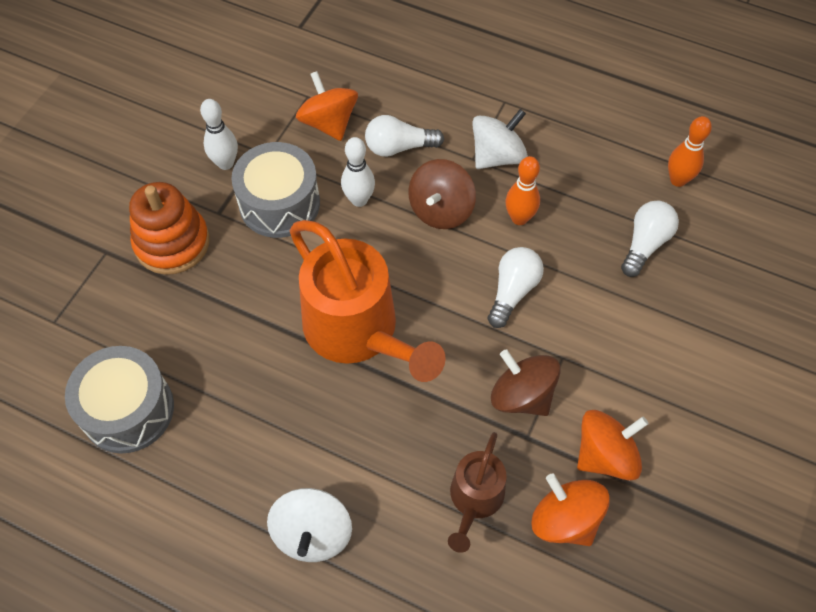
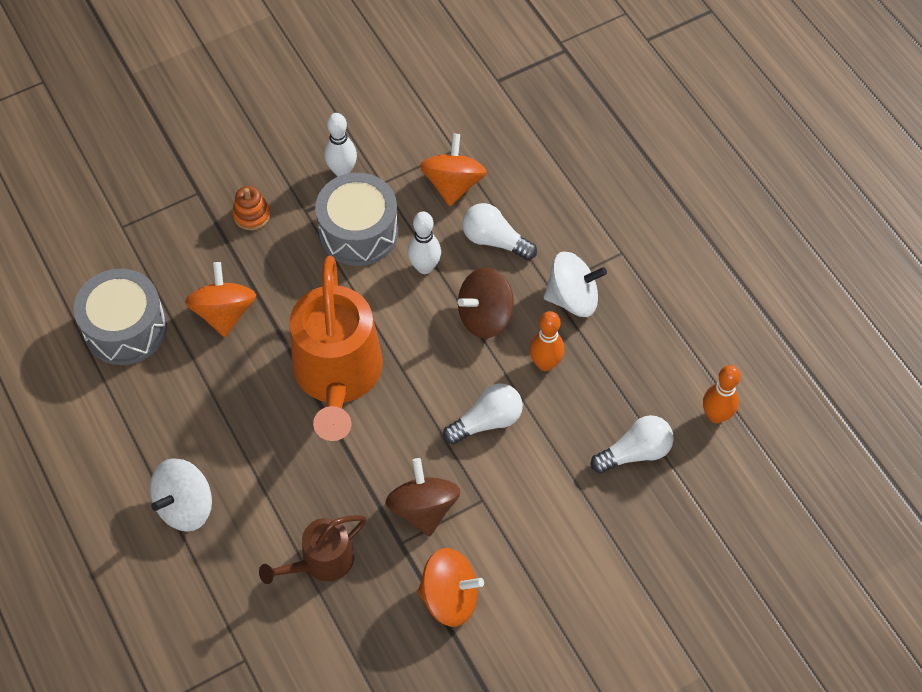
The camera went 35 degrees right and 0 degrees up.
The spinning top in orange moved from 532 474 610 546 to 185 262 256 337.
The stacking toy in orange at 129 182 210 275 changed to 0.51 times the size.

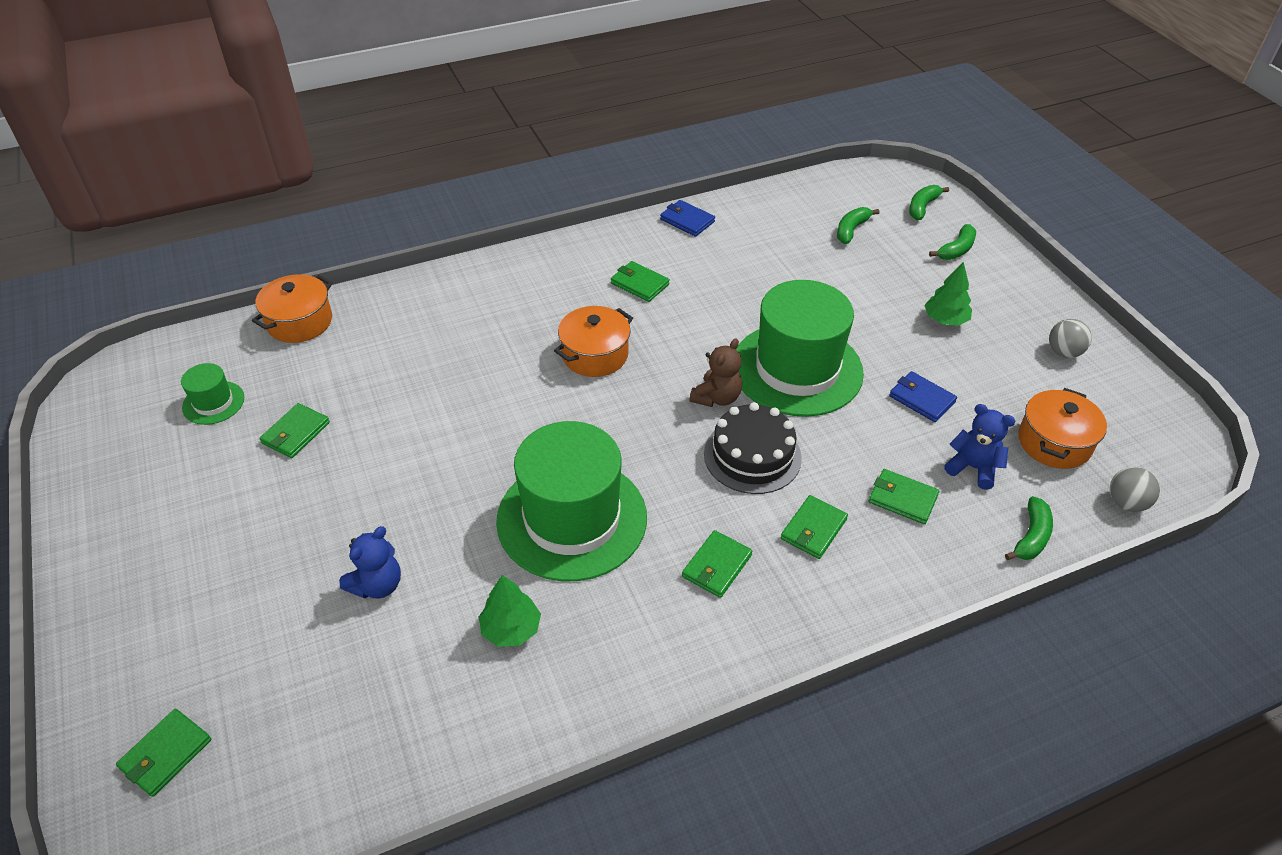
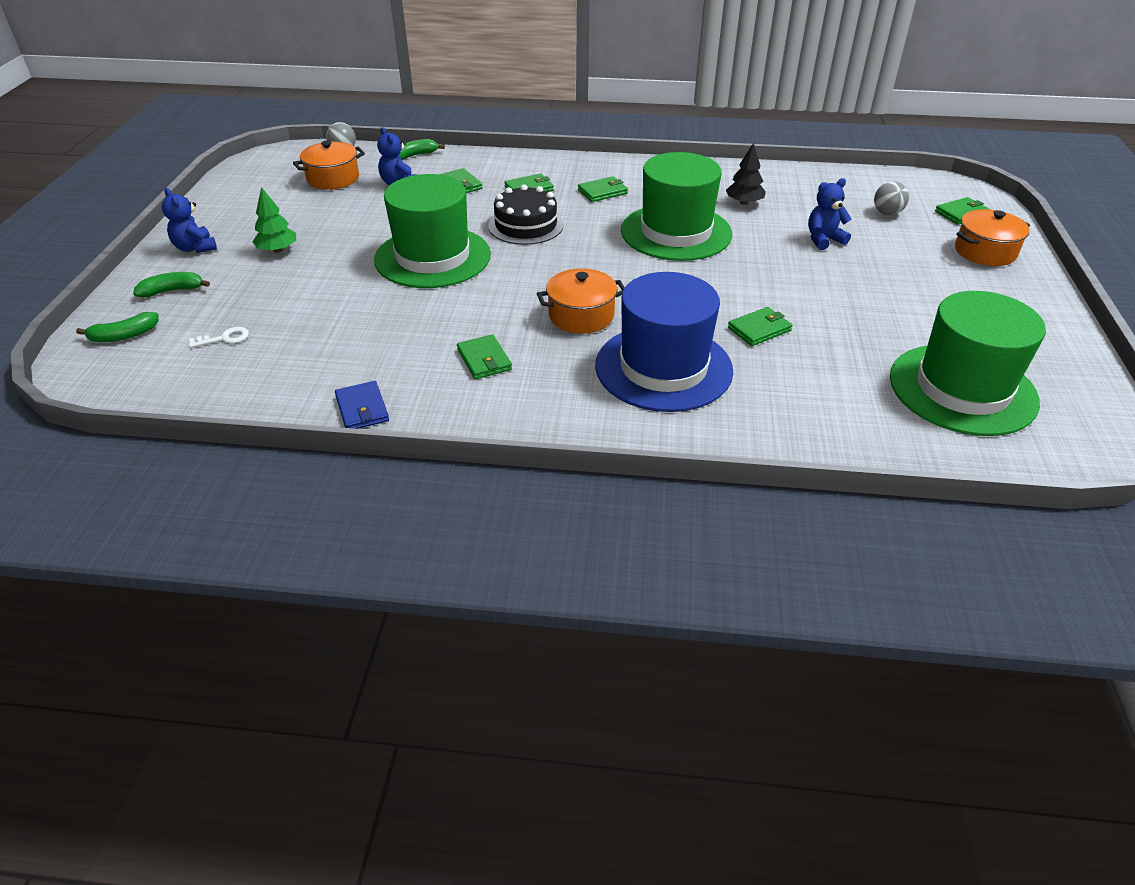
The camera went 150 degrees left and 5 degrees down.
The teddy bear in brown at 689 338 742 407 disappeared.
The wallet in blue at 889 371 957 422 disappeared.
The teddy bear in blue at 162 188 217 253 appeared.
The hat in blue at 595 272 733 412 appeared.
The pot in orange moved from 252 274 333 343 to 955 209 1030 266.
The wallet in green moved from 260 403 330 458 to 728 307 793 346.
The ball in grey moved from 1049 319 1092 358 to 874 181 909 215.
The banana in green at 837 207 879 244 was replaced by the key in white at 189 327 249 348.
The tree in green at 479 575 541 647 became the tree in black at 726 143 766 205.
The hat in green at 181 363 244 425 changed to 2.27 times the size.

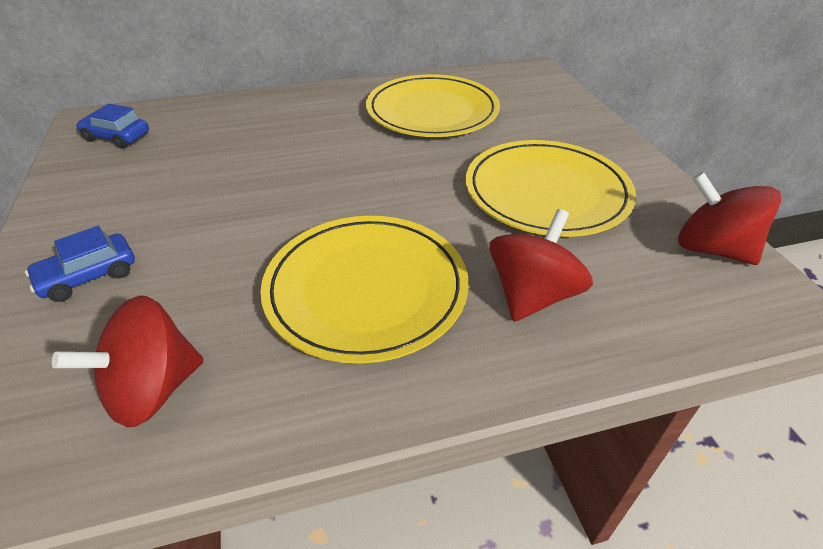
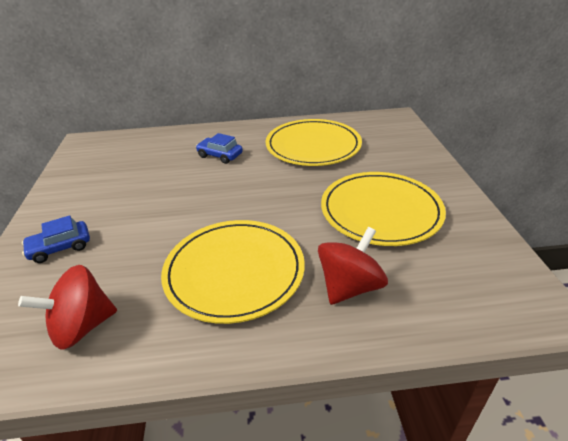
The camera went 10 degrees right and 5 degrees down.
The spinning top in red at 678 172 782 265 disappeared.
The car in blue moved from 76 104 149 148 to 196 133 243 164.

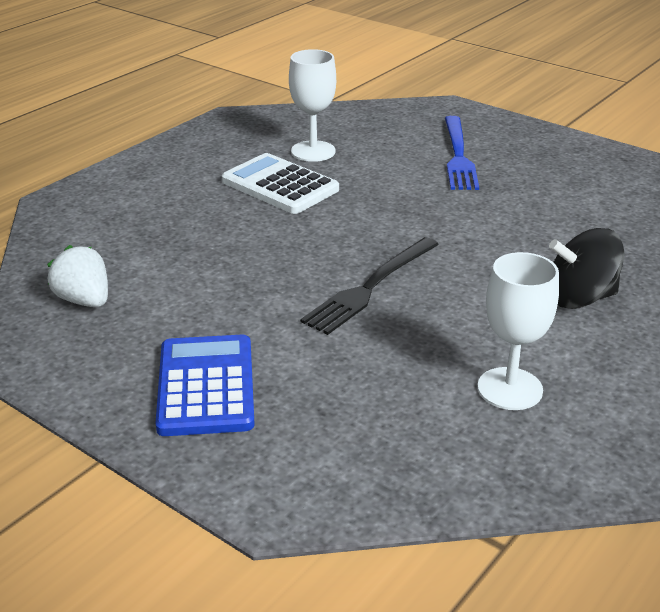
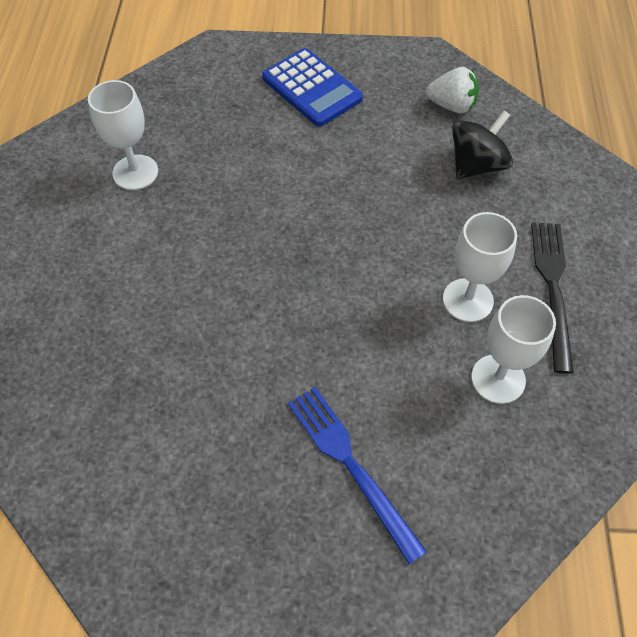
The camera went 145 degrees right and 25 degrees up.
The fork in black moved from 300 237 439 335 to 531 223 574 374.
The spinning top in black moved from 549 228 624 309 to 452 110 513 179.
The calculator in white at 222 153 339 214 was replaced by the goblet in white at 443 212 517 322.

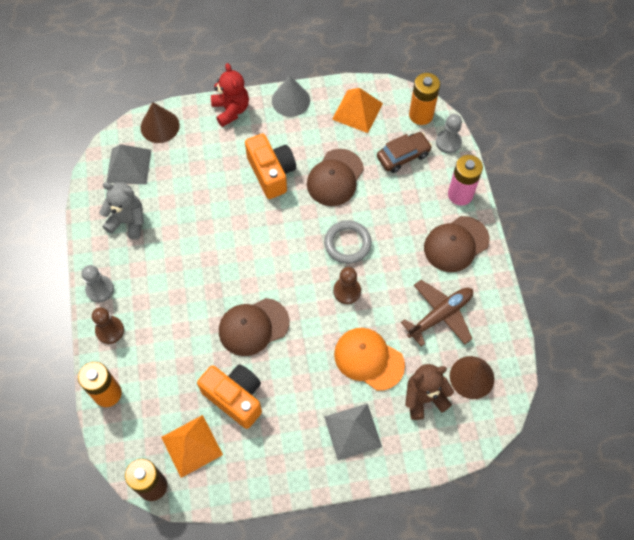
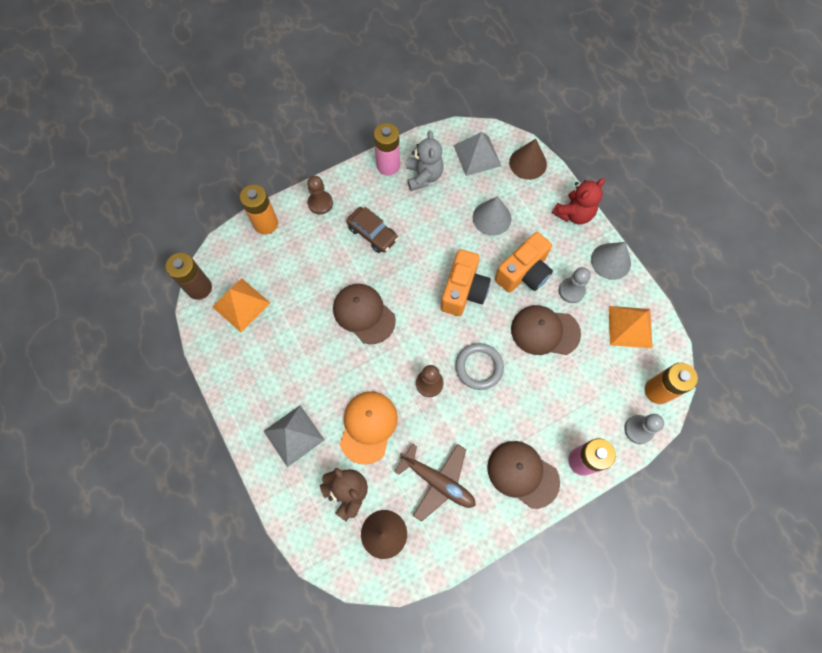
The camera went 70 degrees right and 5 degrees up.
The battery in pink at 374 123 400 175 appeared.
The cone in grey at 473 196 511 236 appeared.
The pawn in grey moved from 82 265 114 302 to 559 267 590 303.
The camera in orange moved from 197 364 262 429 to 441 249 491 316.
The car in brown moved from 377 132 432 173 to 346 207 398 253.

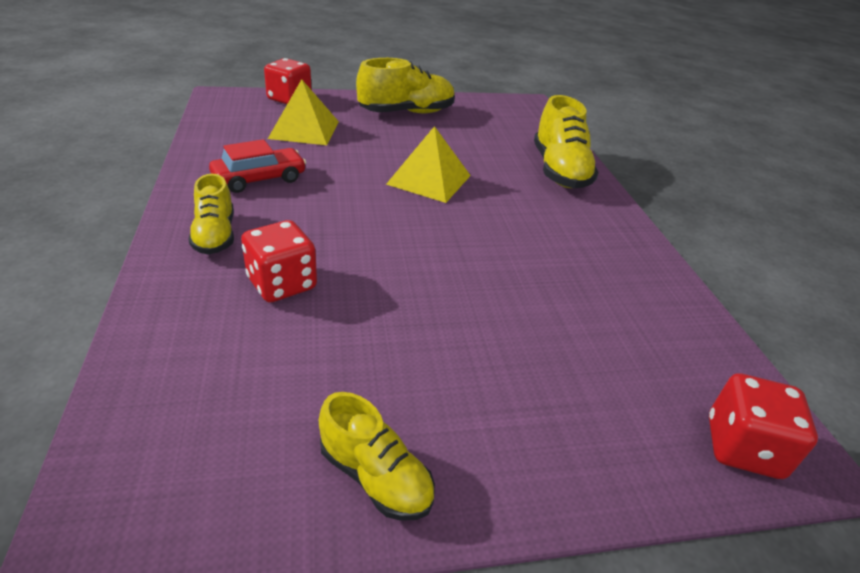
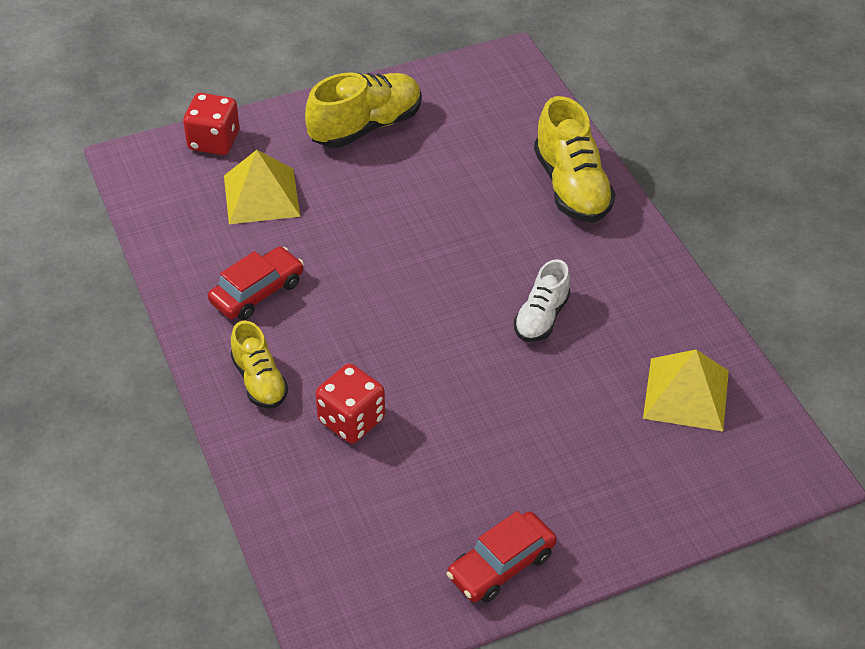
The camera went 10 degrees left and 10 degrees up.
The dice in red at 709 373 818 479 disappeared.
The shoe in white at 514 259 571 342 appeared.
The pyramid in yellow moved from 386 126 471 203 to 643 350 729 431.
The shoe in yellow at 319 392 435 521 was replaced by the car in red at 447 511 557 603.

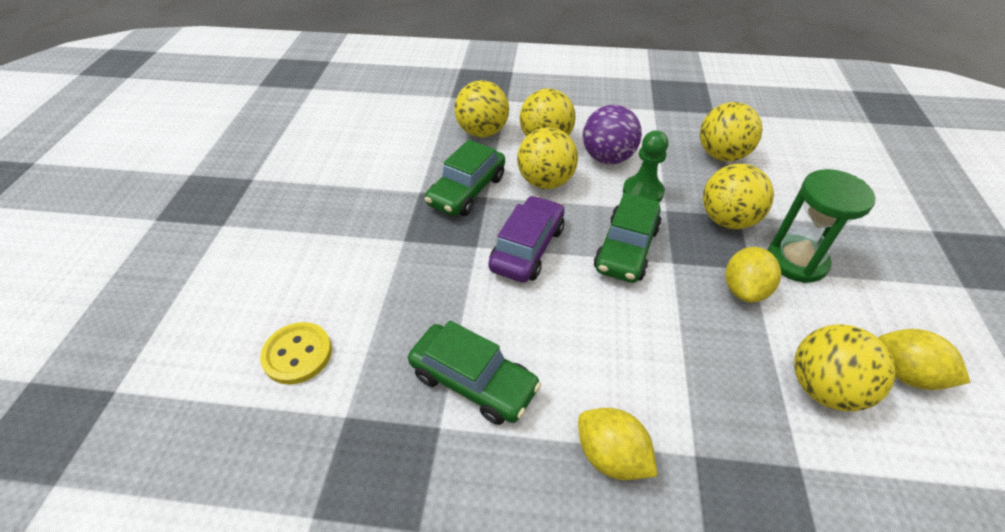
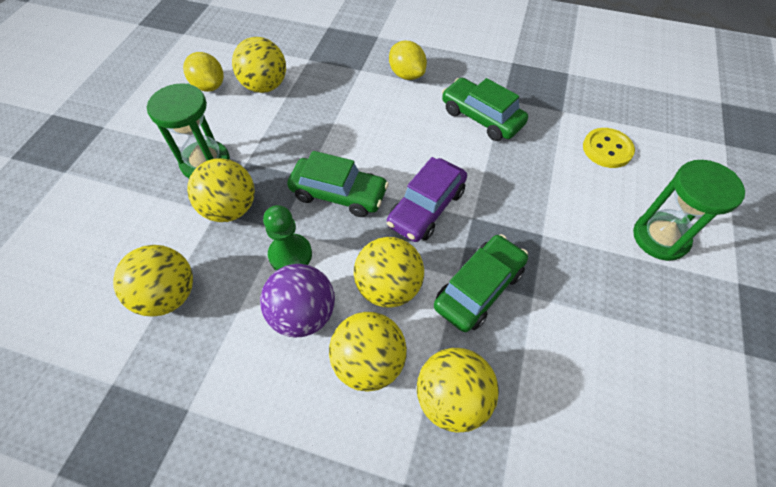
The camera went 170 degrees left and 10 degrees up.
The lemon in yellow at 725 247 781 303 disappeared.
The hourglass in green at 633 160 745 261 appeared.
The car in green at 594 193 662 283 turned 75 degrees clockwise.

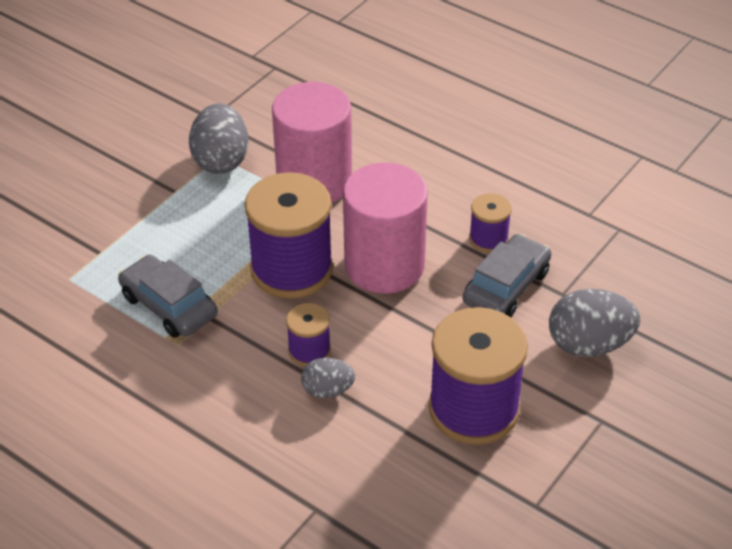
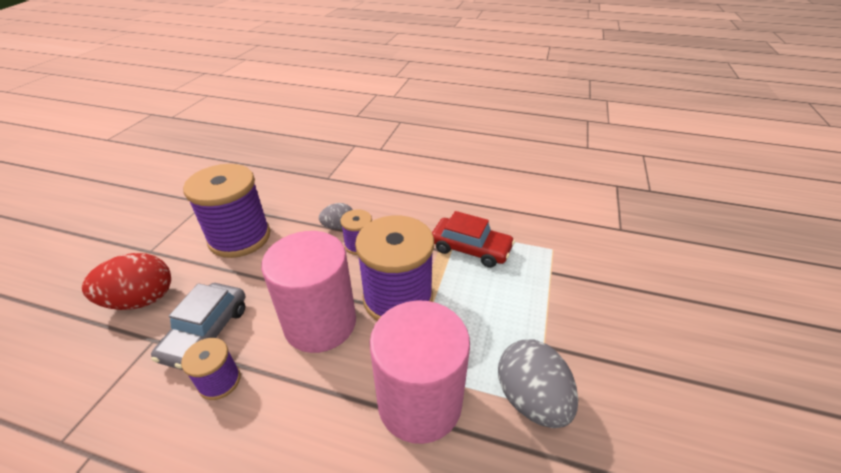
The camera went 160 degrees right and 5 degrees down.
The car in grey at 118 255 218 338 became the car in red at 432 211 515 268.
The egg in grey at 549 289 640 357 became the egg in red at 82 253 171 310.

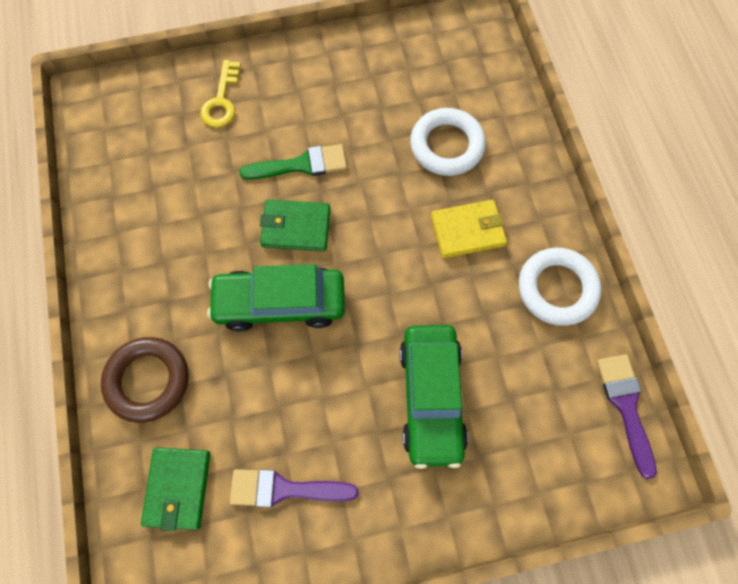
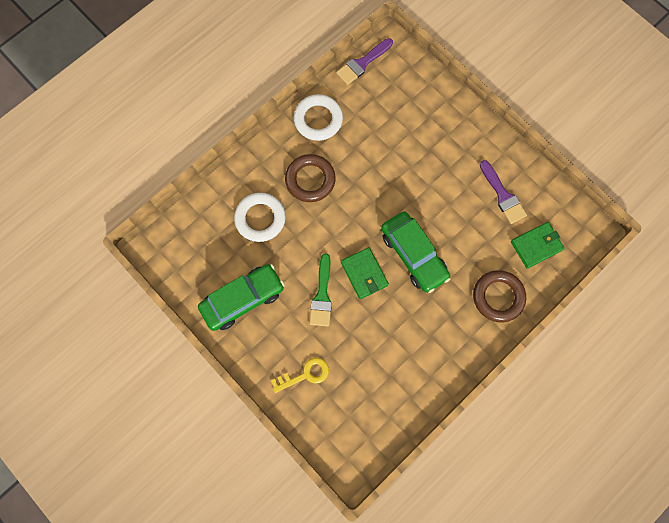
The camera went 120 degrees left and 5 degrees up.
The car in green moved from 399 325 468 469 to 198 264 285 331.
The wallet in yellow at 431 200 507 258 was replaced by the ring in brown at 285 154 336 202.
The brush in green at 239 144 347 180 turned 135 degrees counterclockwise.

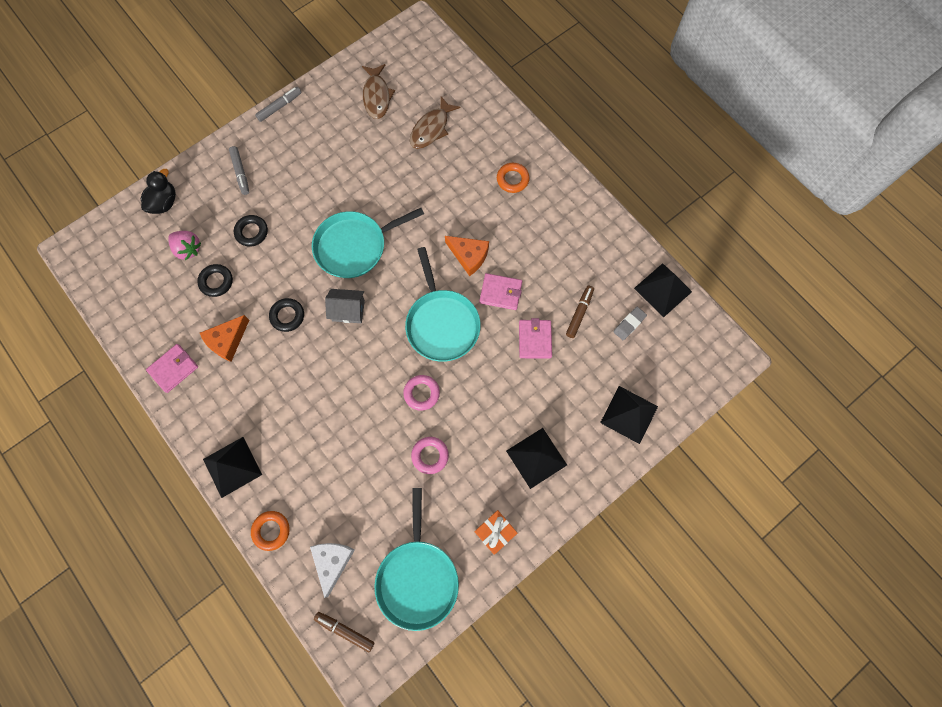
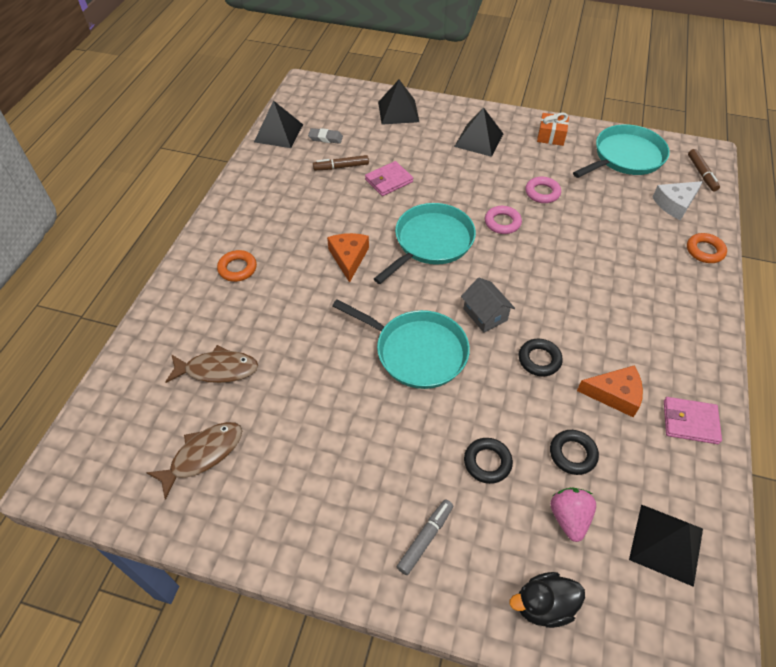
The camera went 125 degrees left and 20 degrees down.
The marker in grey at 255 87 302 122 disappeared.
The wallet in pink at 479 273 522 310 disappeared.
The pyramid in black moved from 203 437 262 498 to 629 504 703 587.

